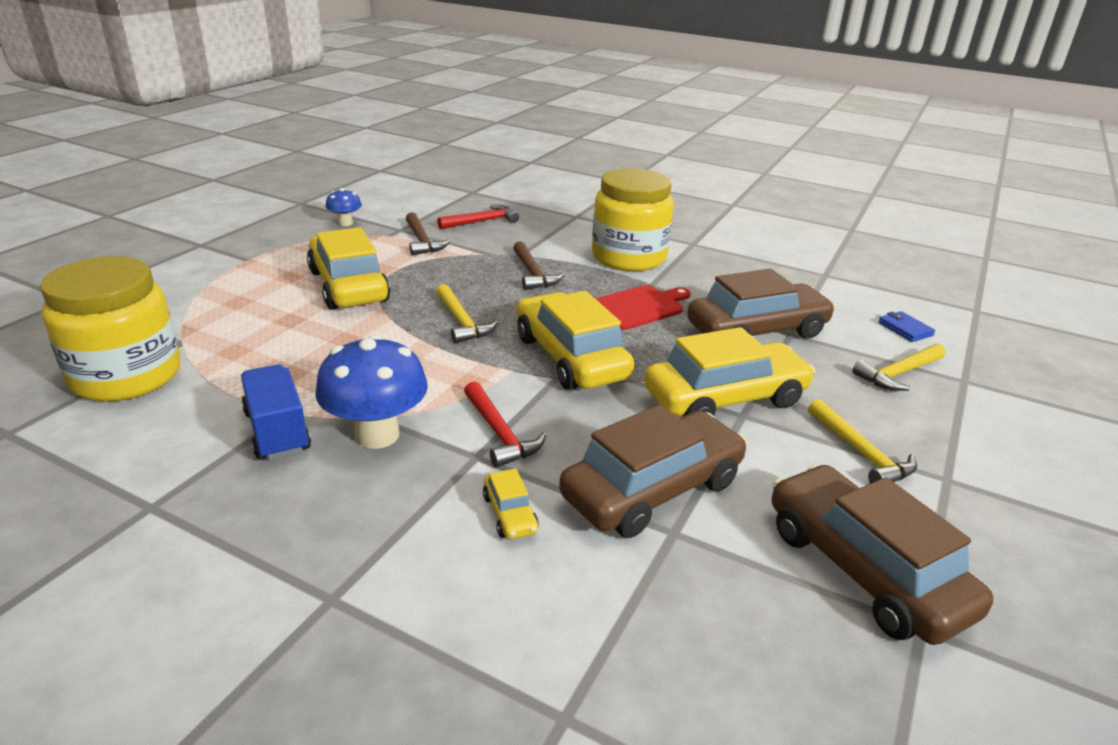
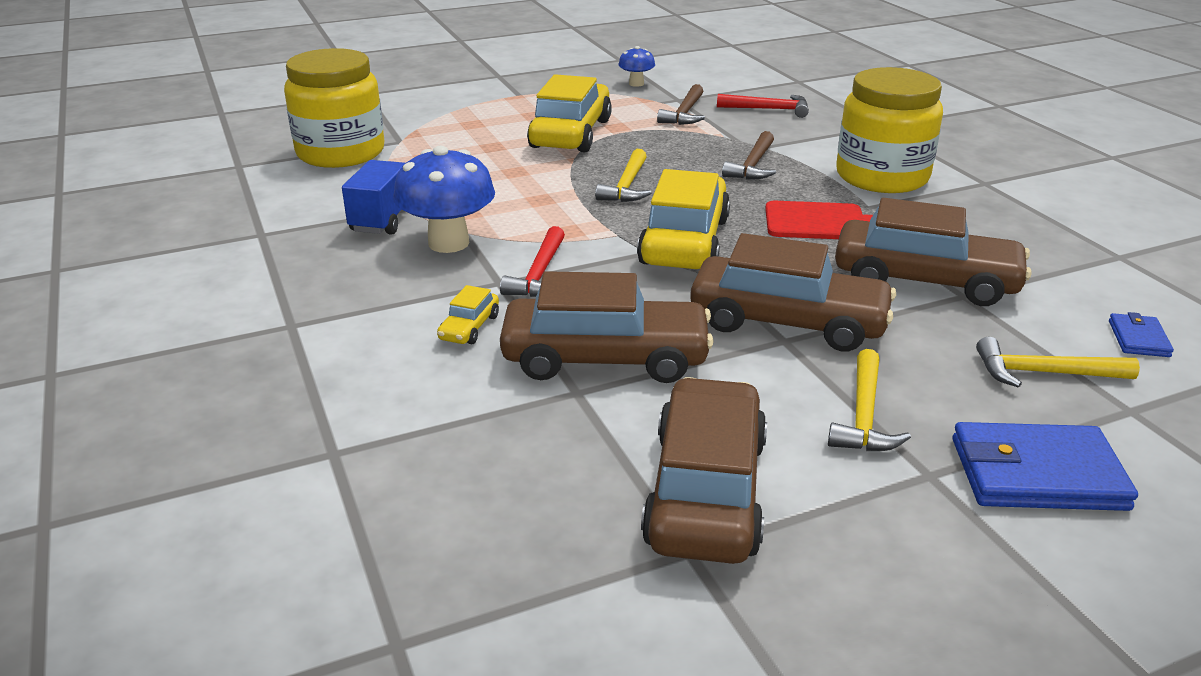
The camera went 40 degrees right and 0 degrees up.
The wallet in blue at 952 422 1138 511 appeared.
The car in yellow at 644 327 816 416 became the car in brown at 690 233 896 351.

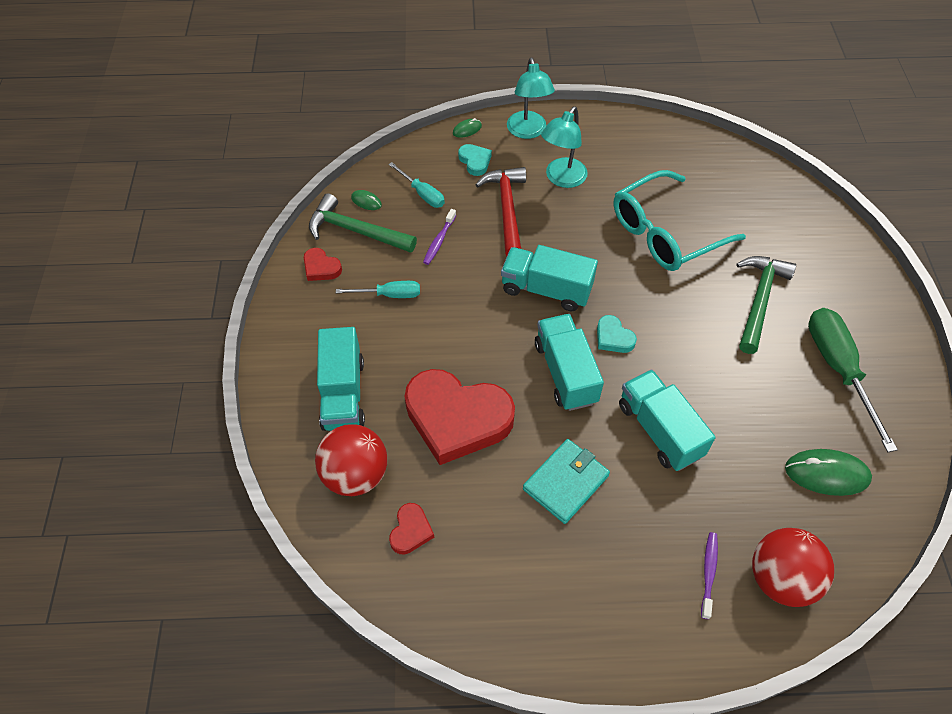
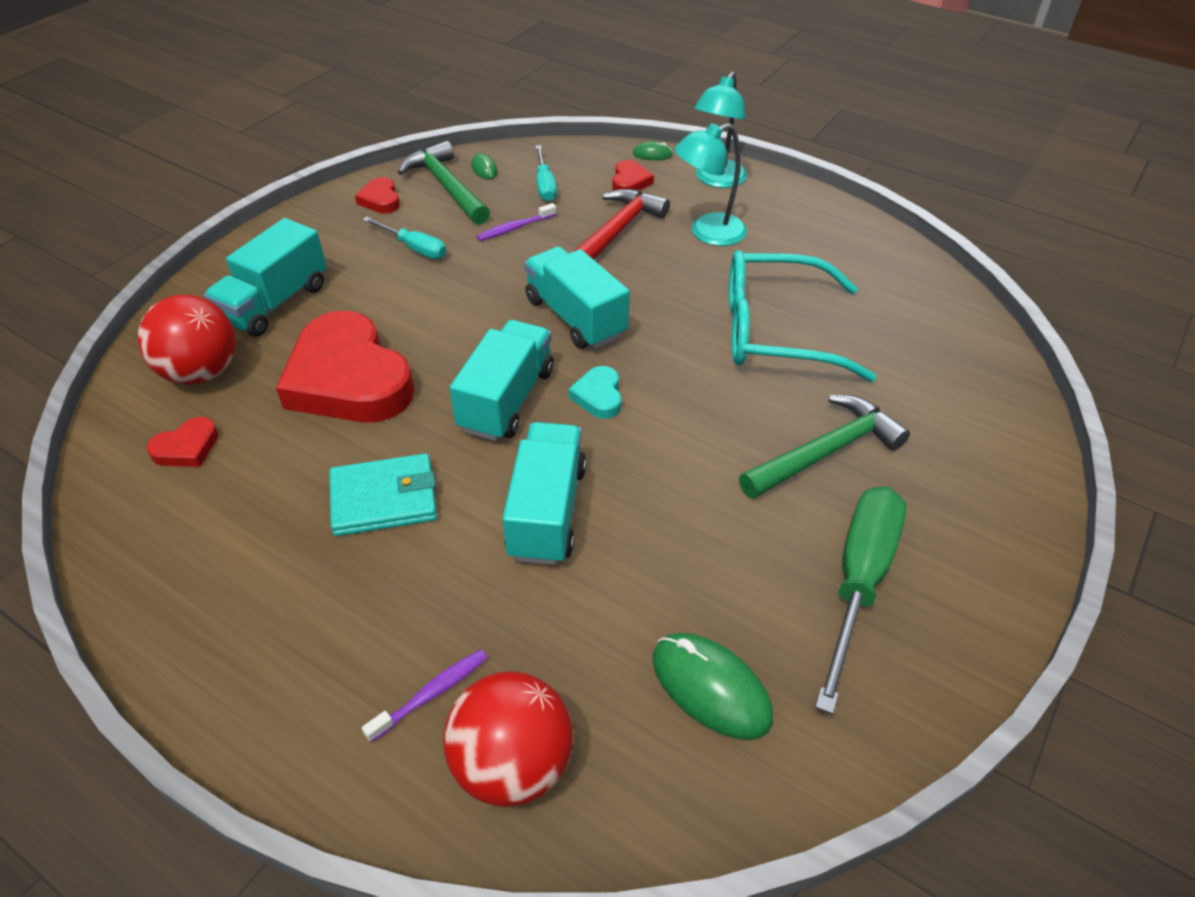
The camera went 35 degrees right and 10 degrees down.
The heart in turquoise at 458 144 492 176 became the heart in red at 612 160 654 191.

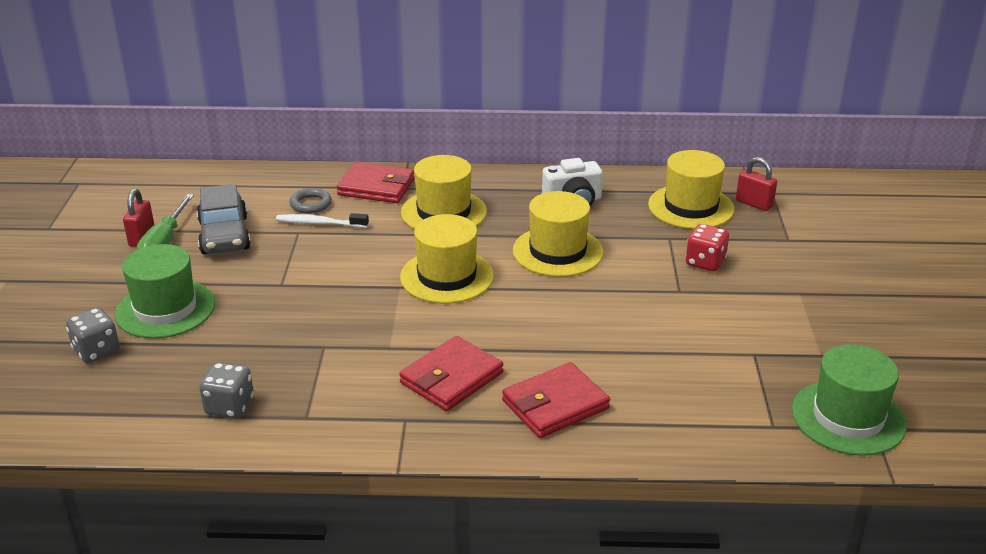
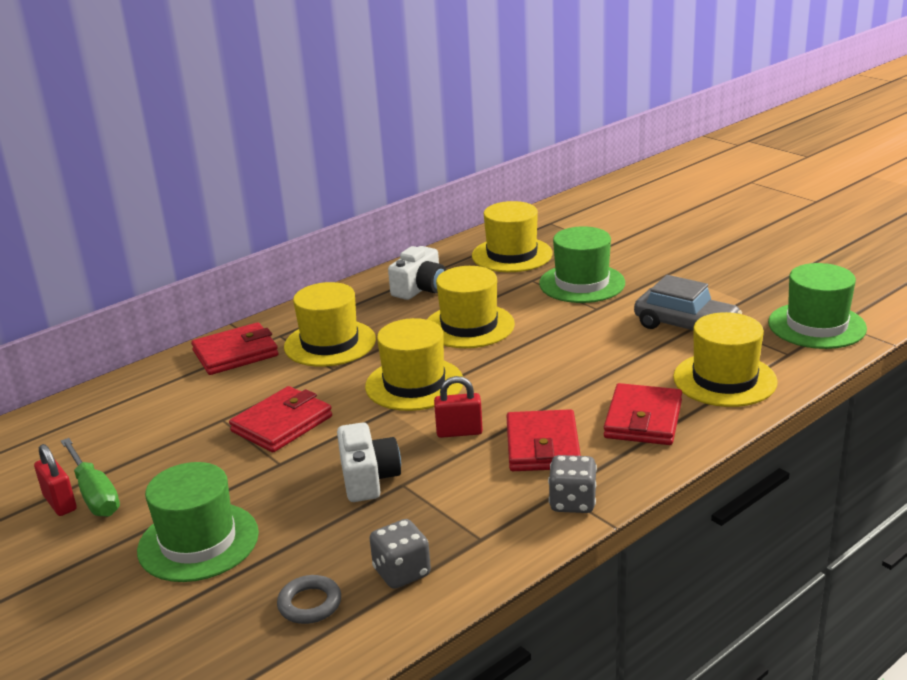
The camera went 40 degrees left and 5 degrees down.
The toothbrush in white at 276 213 369 228 disappeared.
The wallet in red at 229 386 332 452 appeared.
The camera in white at 337 422 401 502 appeared.
The hat in yellow at 673 312 778 407 appeared.
The dice in grey moved from 66 308 120 363 to 548 455 597 513.
The car in grey moved from 197 184 251 255 to 634 275 742 330.
The ring in grey moved from 289 188 332 214 to 277 575 341 624.
The padlock in red moved from 736 157 777 211 to 434 376 483 438.
The dice in red at 685 224 729 271 was replaced by the hat in green at 539 226 625 303.

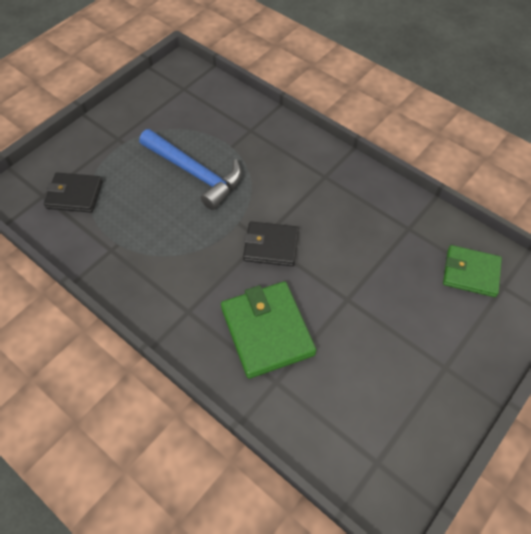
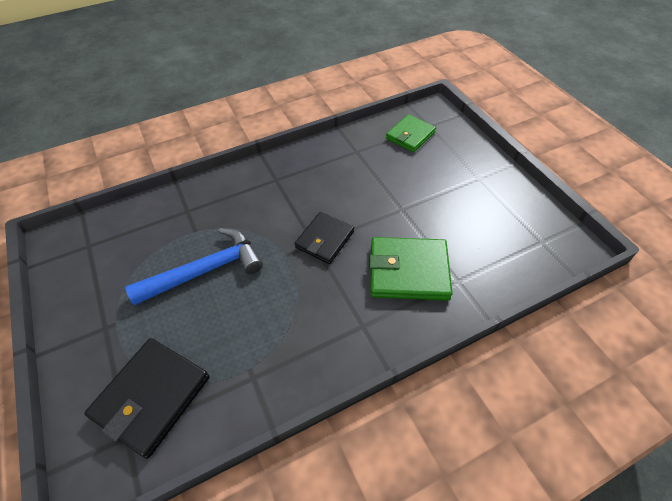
The camera went 65 degrees left and 5 degrees down.
The wallet in black at 44 173 103 213 changed to 1.50 times the size.

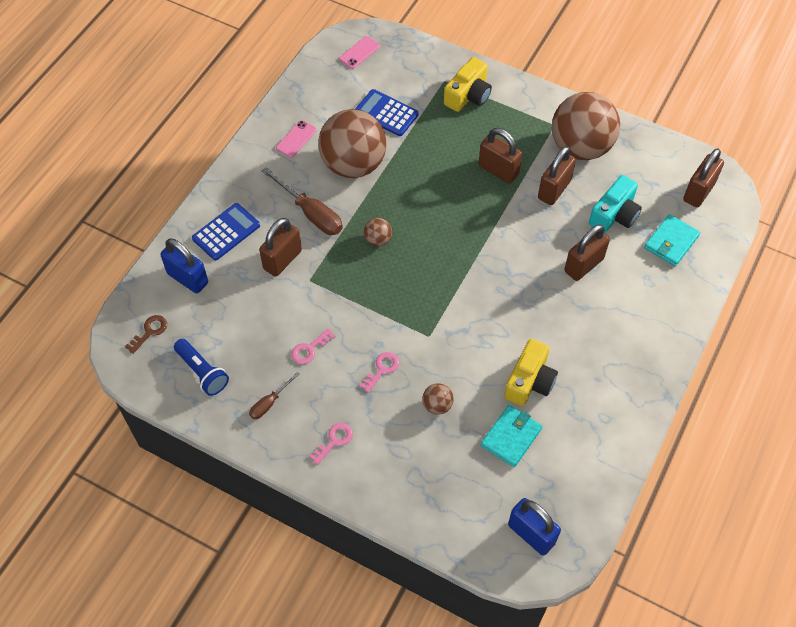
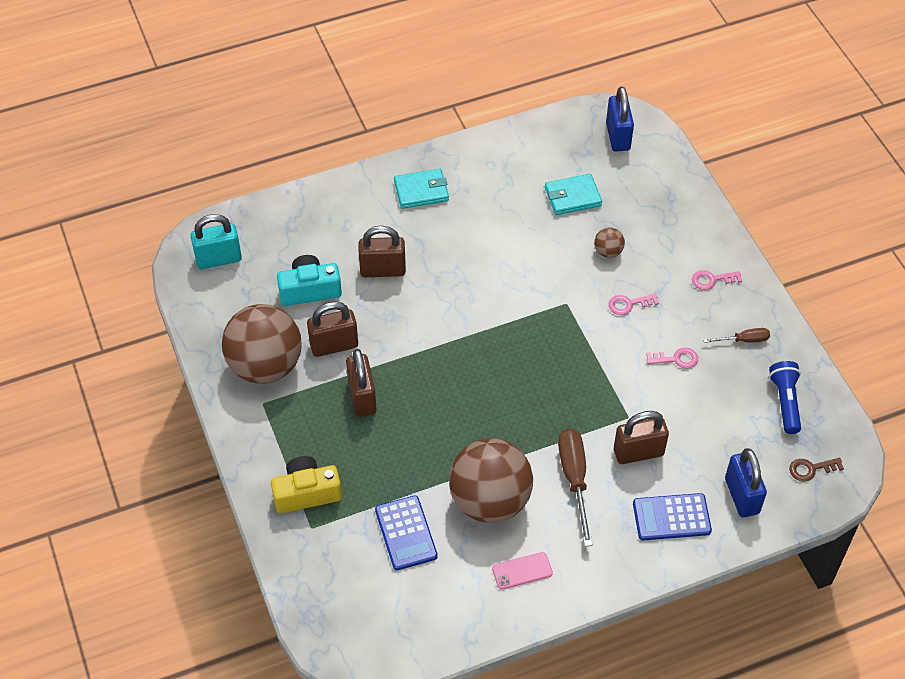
The camera went 140 degrees left and 5 degrees down.
The phone in pink at 339 36 380 69 disappeared.
The ball in brown at 364 218 392 246 disappeared.
The camera in yellow at 504 339 558 406 disappeared.
The wallet in turquoise moved from 644 214 700 266 to 394 169 449 209.
The padlock in brown at 683 148 724 208 became the padlock in turquoise at 191 214 242 269.

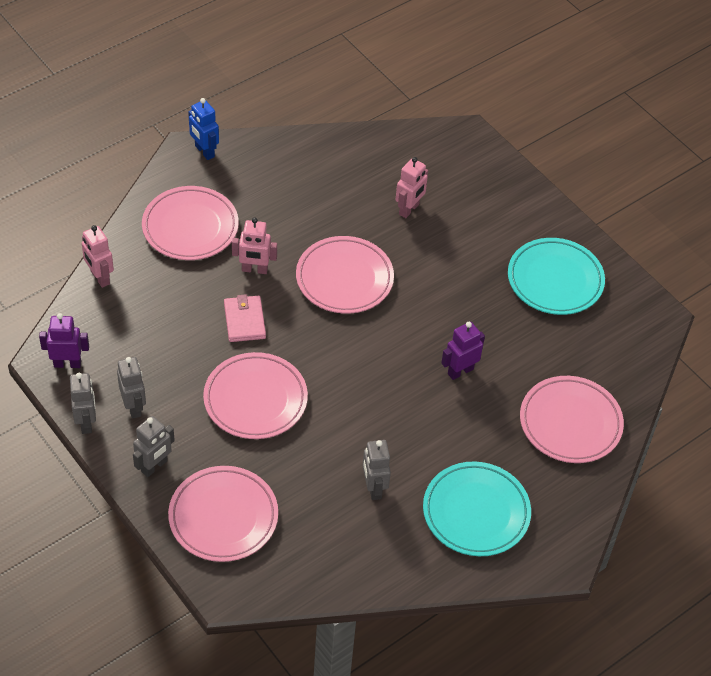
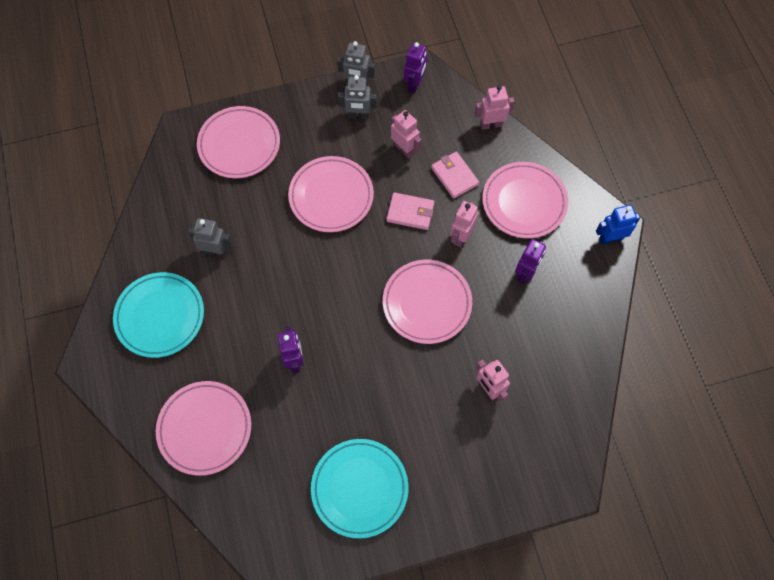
The camera went 115 degrees right and 15 degrees up.
The robot in grey at 133 416 175 477 disappeared.
The robot in pink at 391 110 422 159 appeared.
The wallet in pink at 431 151 479 199 appeared.
The robot in purple at 515 239 546 284 appeared.

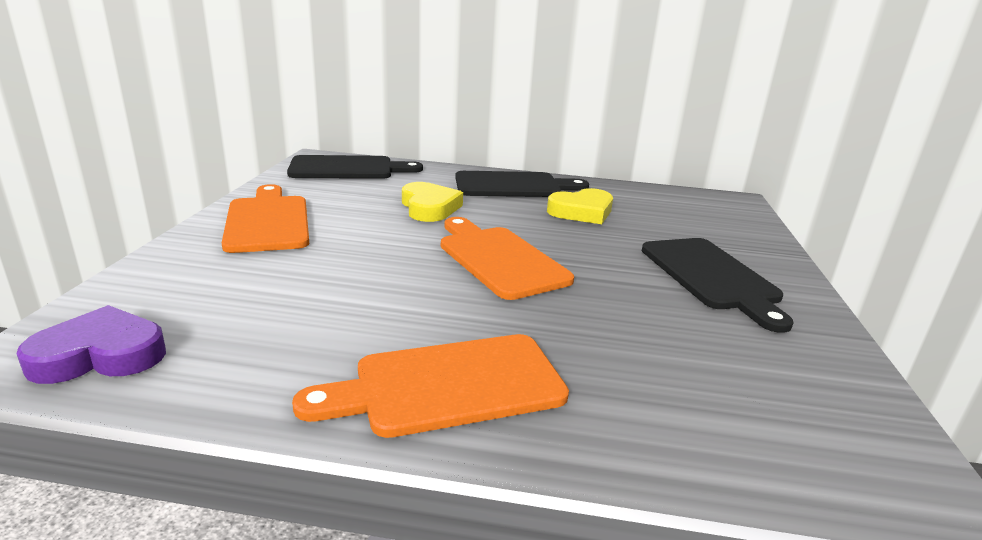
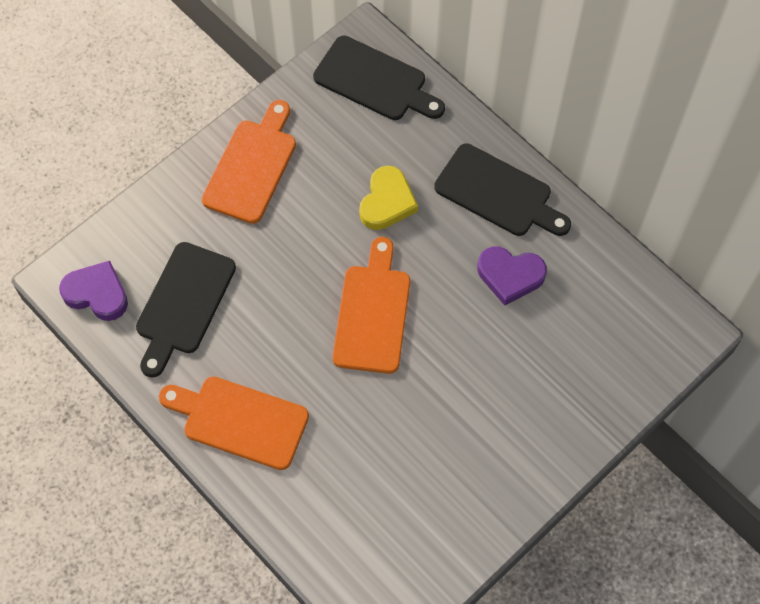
The camera went 40 degrees right and 40 degrees up.
The cutting board in black moved from 642 238 794 333 to 136 242 236 378.
The heart in yellow at 547 188 613 224 became the heart in purple at 477 247 547 306.

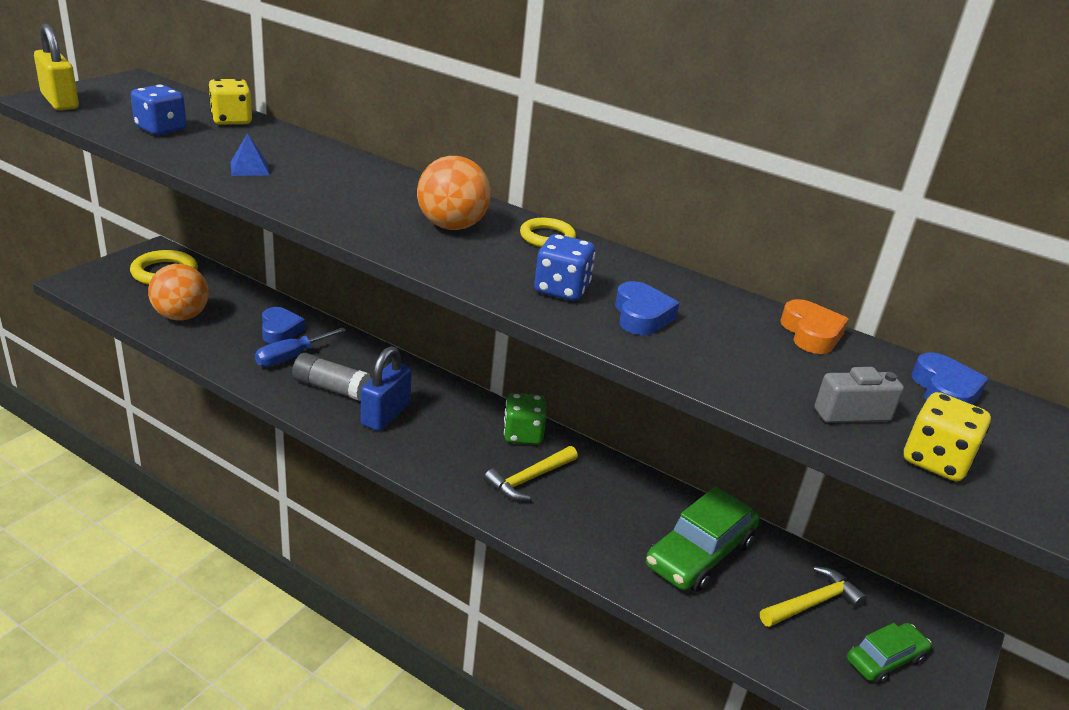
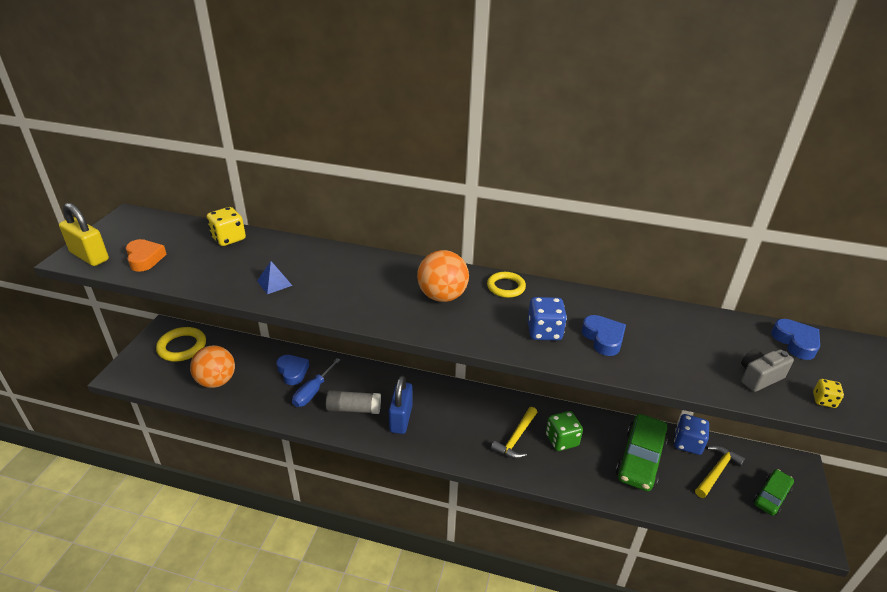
The camera went 15 degrees left and 5 degrees up.
The dice in blue moved from 131 85 186 135 to 674 414 709 455.
The dice in green moved from 504 393 547 445 to 546 411 583 451.
The heart in orange moved from 780 299 849 354 to 126 239 167 272.
The dice in yellow at 904 392 991 481 changed to 0.55 times the size.

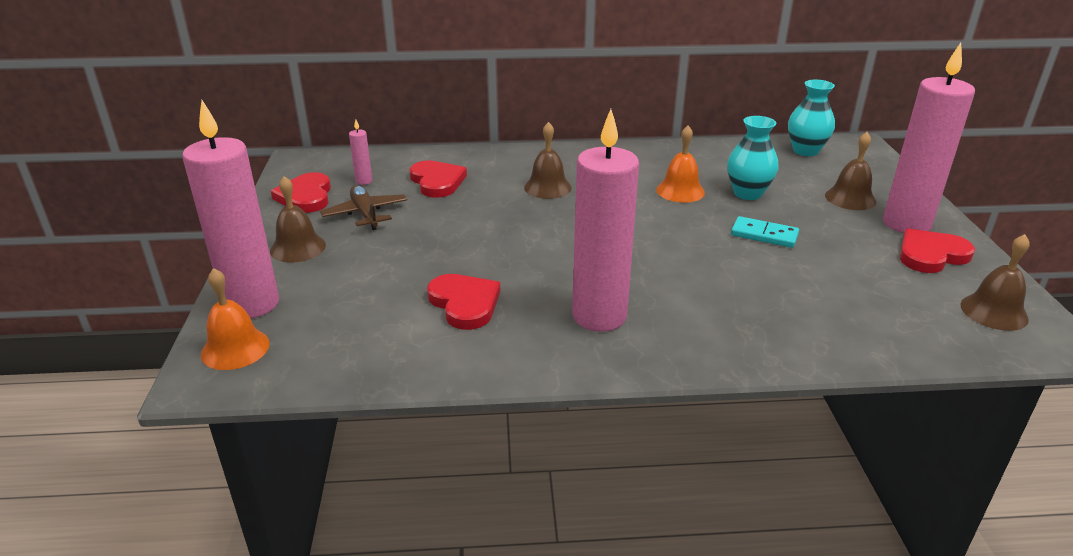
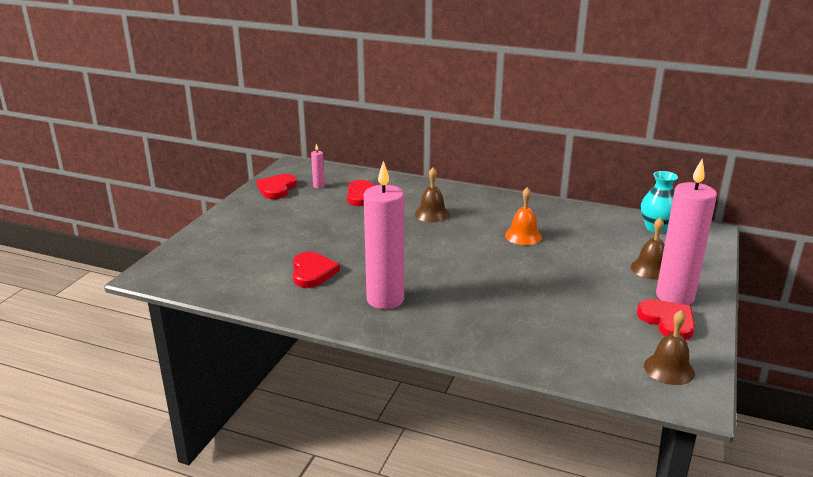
The camera went 25 degrees right and 5 degrees down.
The candle in pink at 182 100 279 318 disappeared.
The bell in orange at 201 268 270 370 disappeared.
The bell in brown at 270 176 326 263 disappeared.
The plane in brown at 320 185 407 230 disappeared.
The vase in turquoise at 727 116 779 200 disappeared.
The domino in turquoise at 731 216 799 248 disappeared.
The heart in red at 900 228 975 273 turned 60 degrees clockwise.

